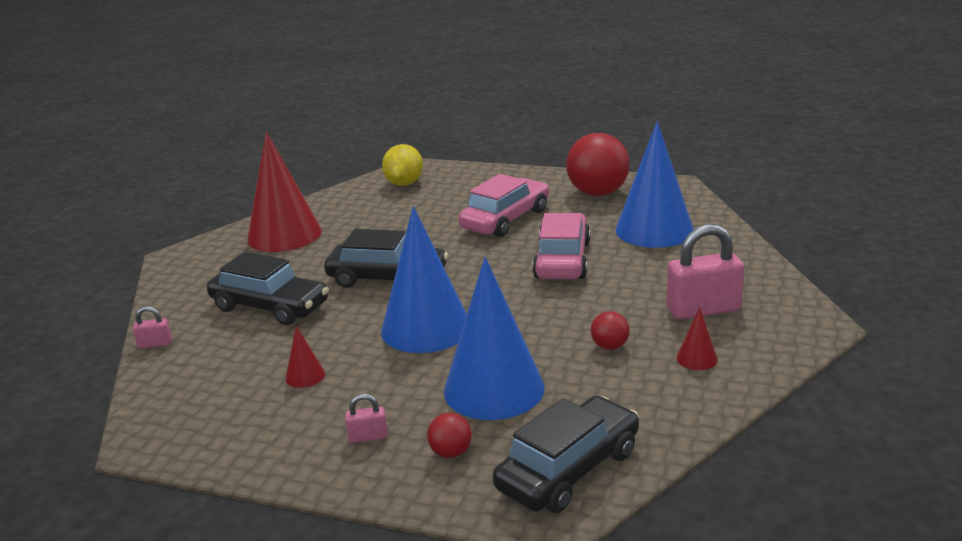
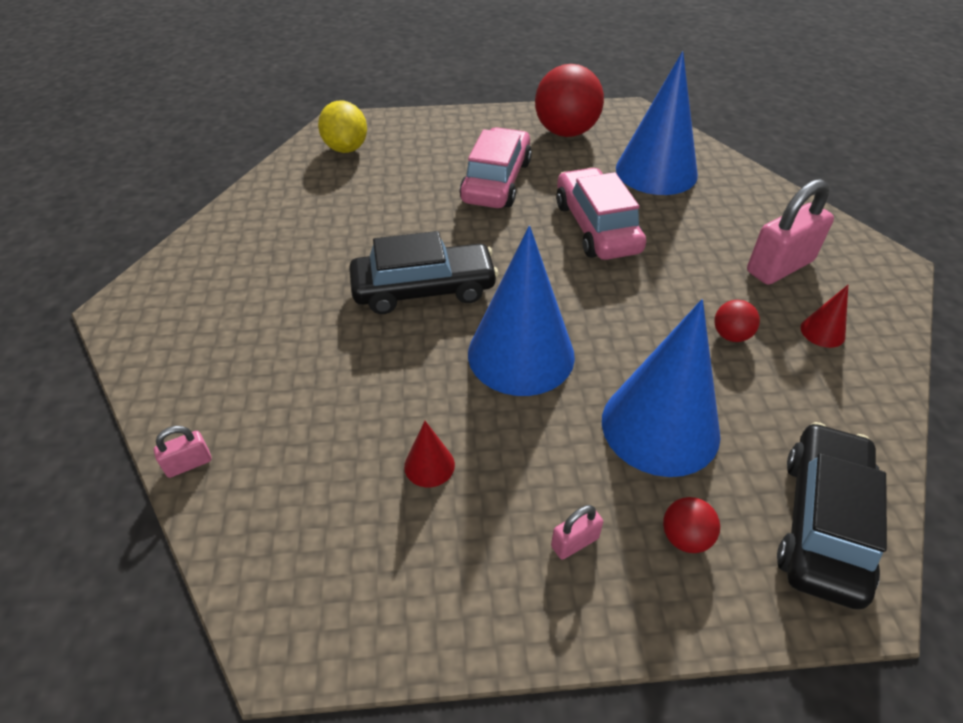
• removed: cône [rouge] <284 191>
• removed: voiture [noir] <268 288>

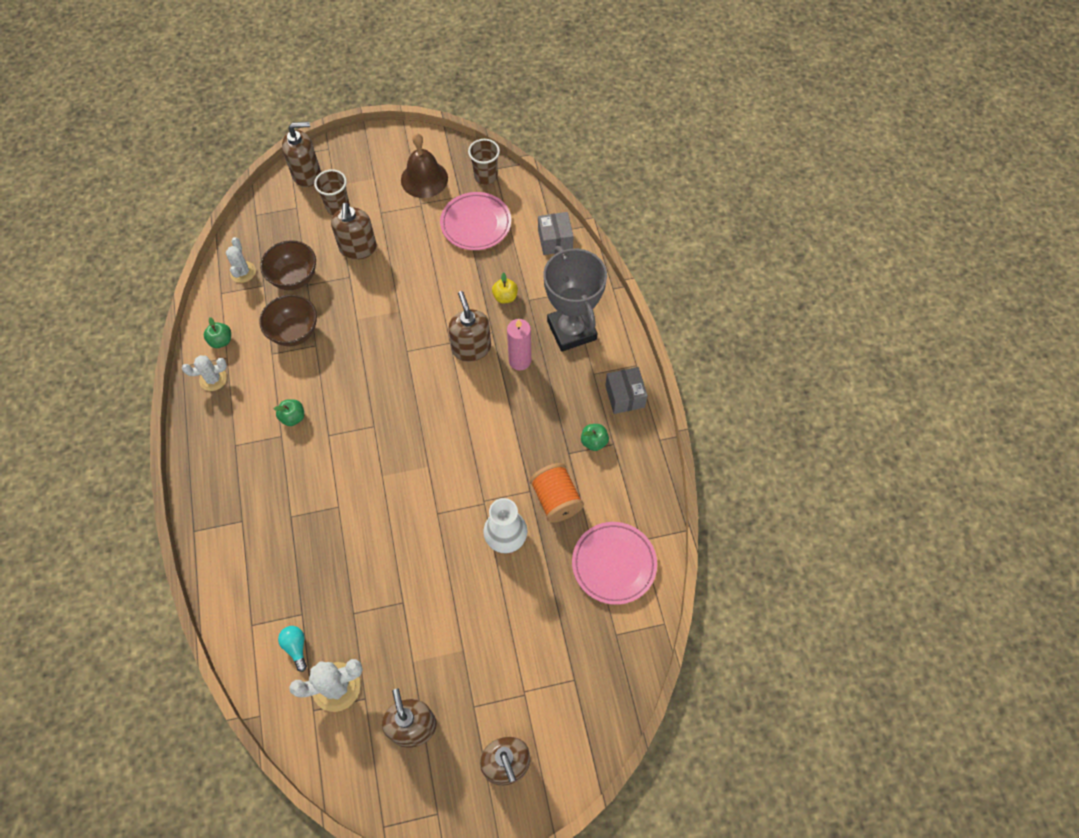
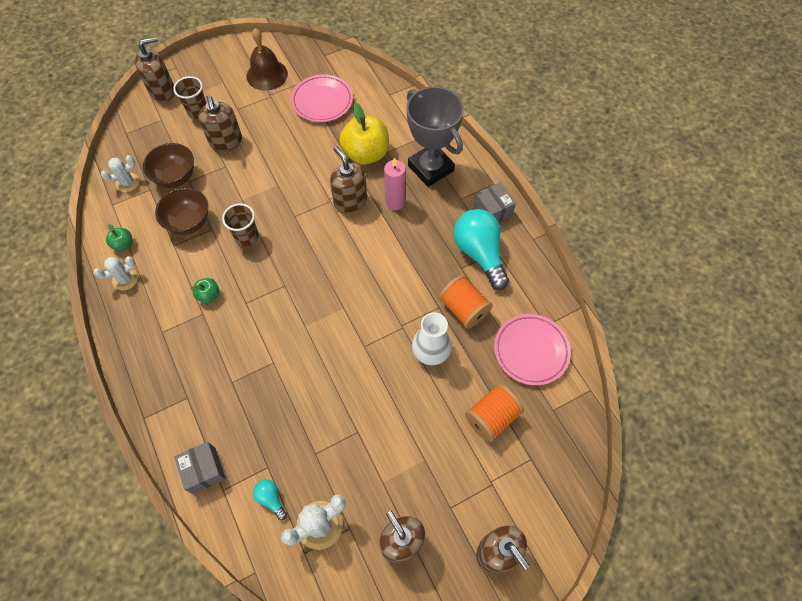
• moved: gobelet [marron] <484 162> to <240 225>
• moved: boîte [gris] <556 233> to <200 468>
• turned: cactus [blanc] <241 260> = <120 173> 75 degrees clockwise
• resized: pomme [jaune] <505 287> = <364 134> x2.14
• replaced: pomme [vert] <595 437> to ampoule [turquoise] <481 249>
• added: bobine [orange] <494 413>

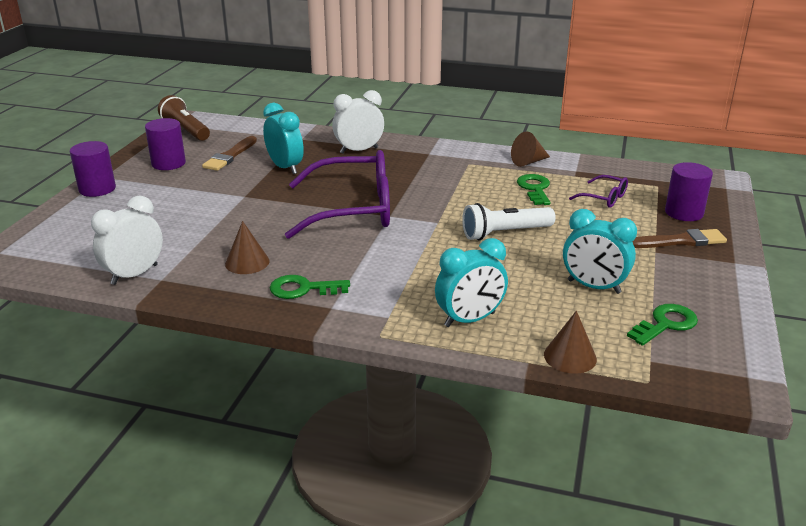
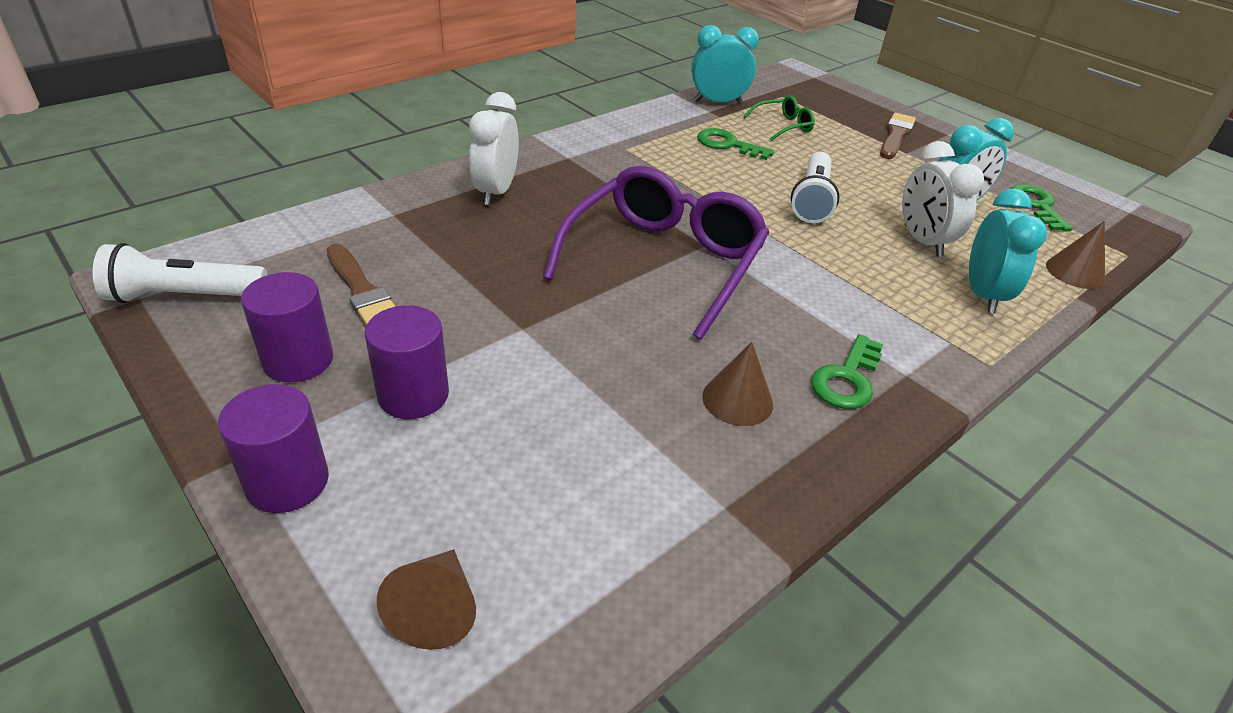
• recoloured: lampe de poche [marron] <184 118> to lampe de poche [blanc] <180 273>
• moved: réveil [turquoise] <283 138> to <725 64>
• moved: cône [marron] <530 149> to <426 599>
• moved: cylindre [violet] <689 191> to <407 362>
• recoloured: lunettes [violet] <598 191> to lunettes [vert] <779 118>
• moved: réveil [blanc] <127 240> to <943 199>

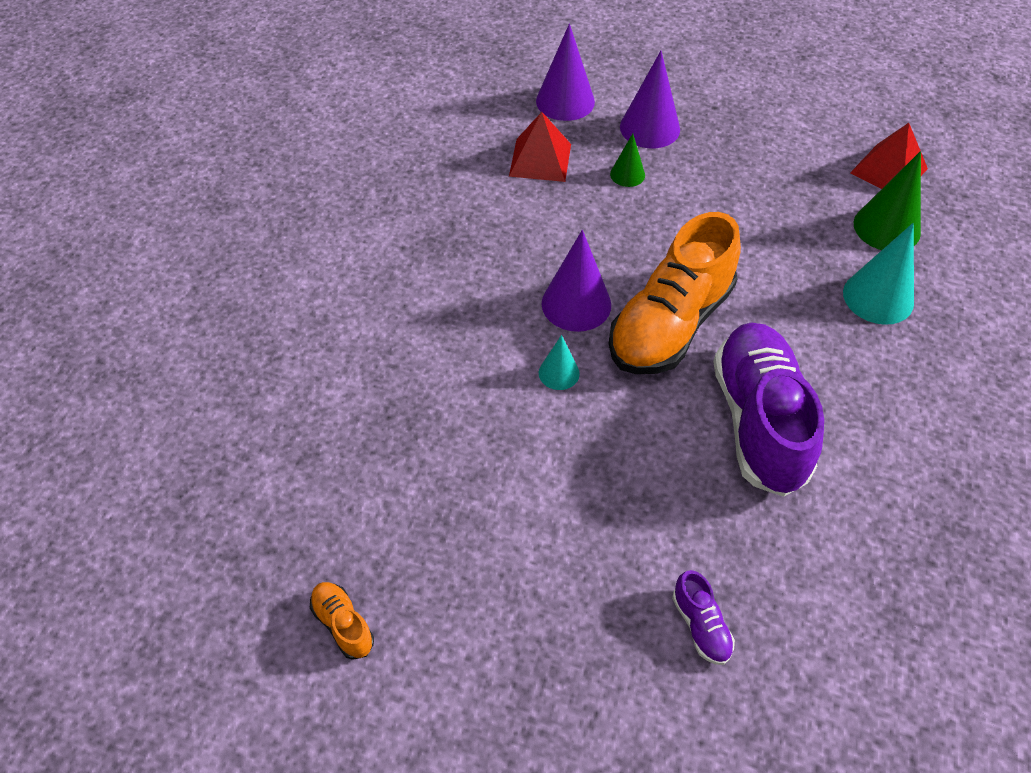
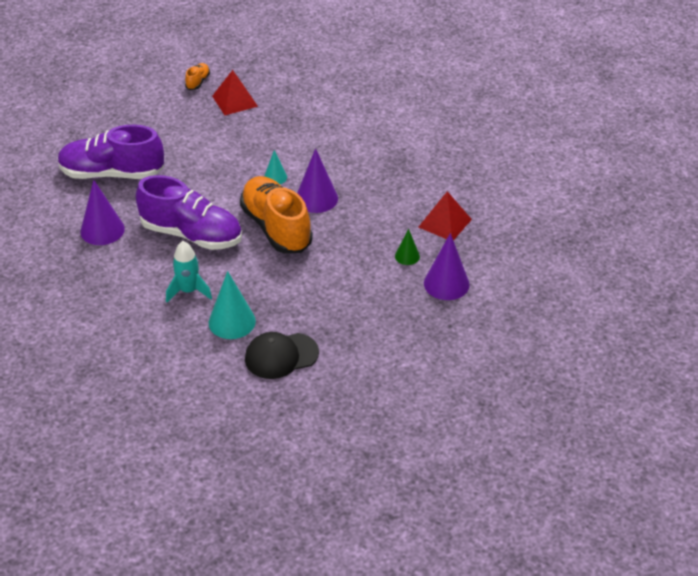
• moved: cône [violet] <565 72> to <102 212>
• moved: pyramide [rouge] <889 156> to <235 92>
• replaced: cône [vert] <887 200> to casquette [noir] <282 355>
• resized: chaussure [violet] <703 617> = <110 152> x2.43
• turned: chaussure [orange] <342 621> = <197 76> 60 degrees counterclockwise
• added: fusée [turquoise] <189 271>

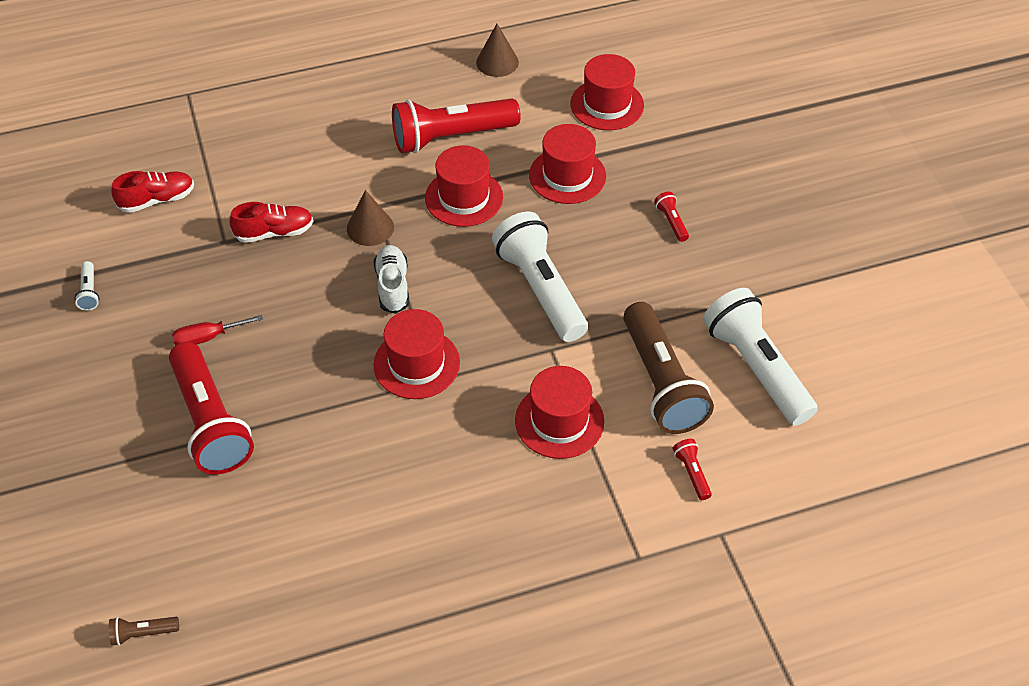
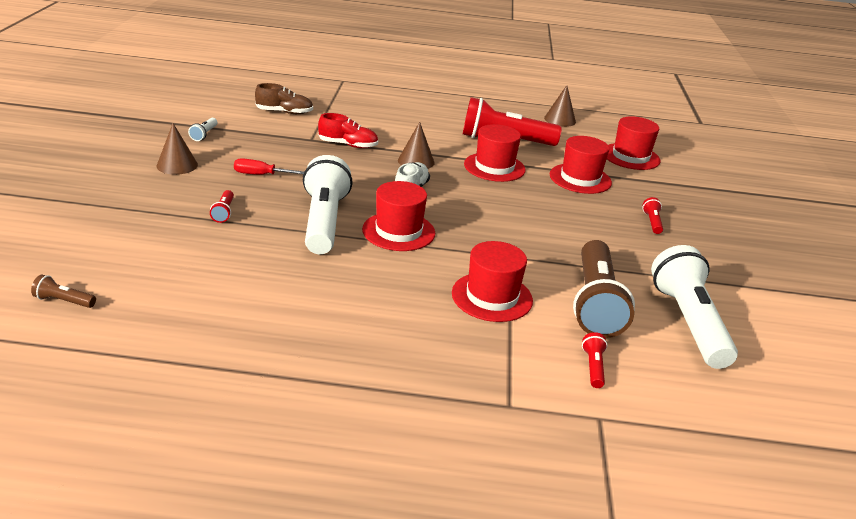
• recoloured: chaussure [rouge] <153 192> to chaussure [marron] <284 98>
• moved: lampe de poche [blanc] <540 276> to <328 204>
• resized: lampe de poche [rouge] <211 408> = <222 206> x0.40
• added: cône [marron] <177 149>

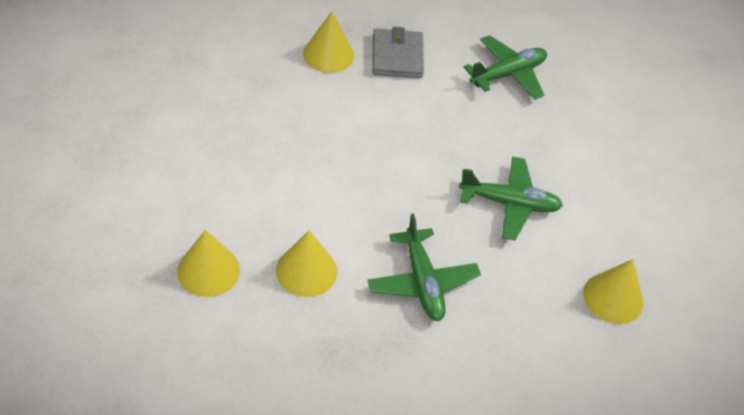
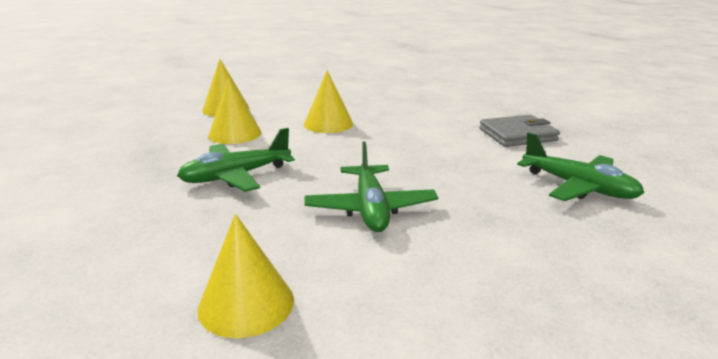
• moved: cône [jaune] <328 42> to <328 101>

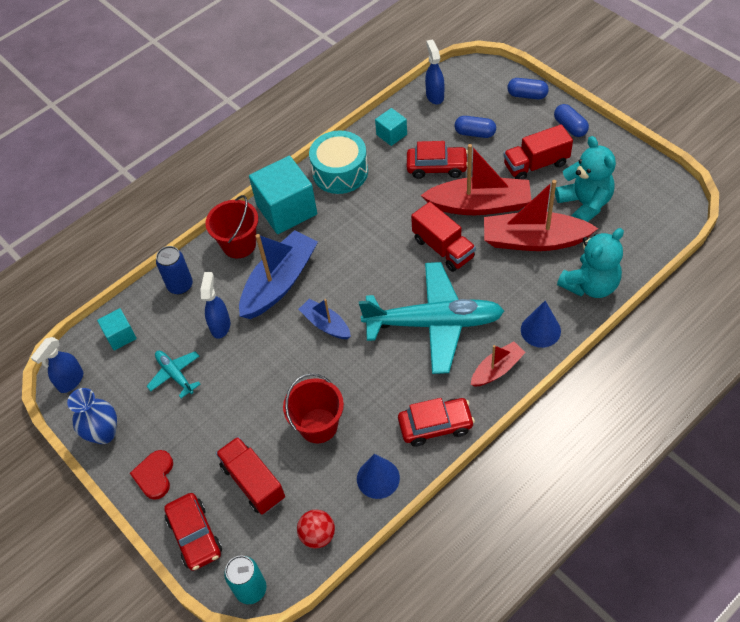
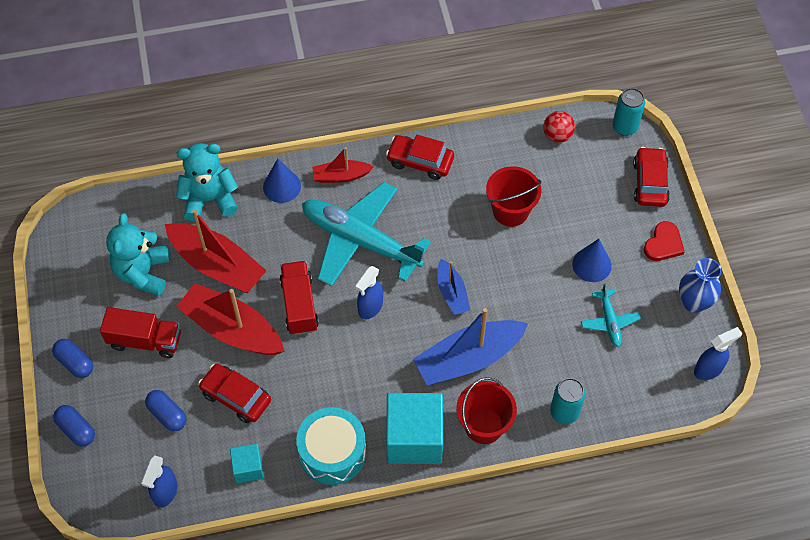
• turned: gélule [bleu] <571 120> = <72 358> 45 degrees counterclockwise
• recoloured: canette [bleu] <174 270> to canette [turquoise] <567 401>
• moved: vaporisateur [bleu] <215 305> to <369 292>
• removed: cube [turquoise] <117 329>
• removed: camion [rouge] <250 476>
• moved: cône [bleu] <378 476> to <592 260>

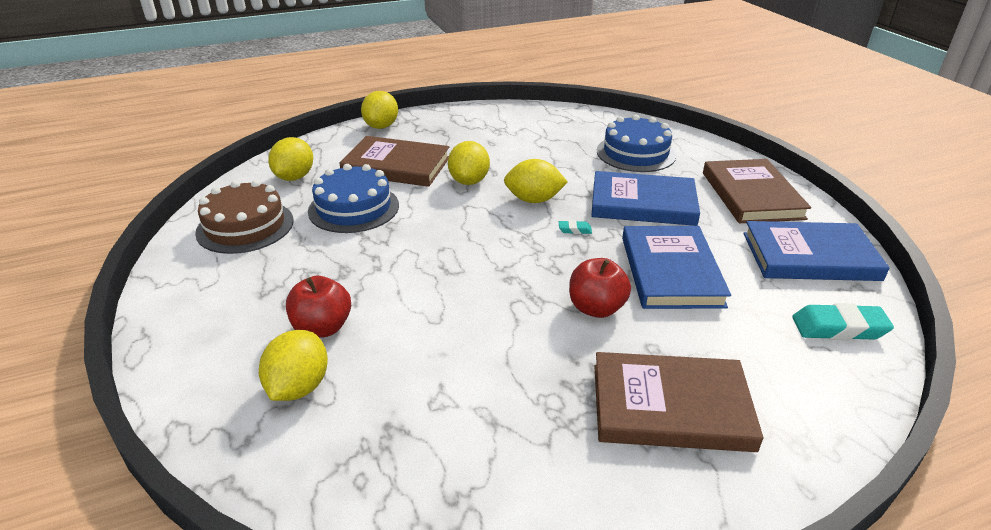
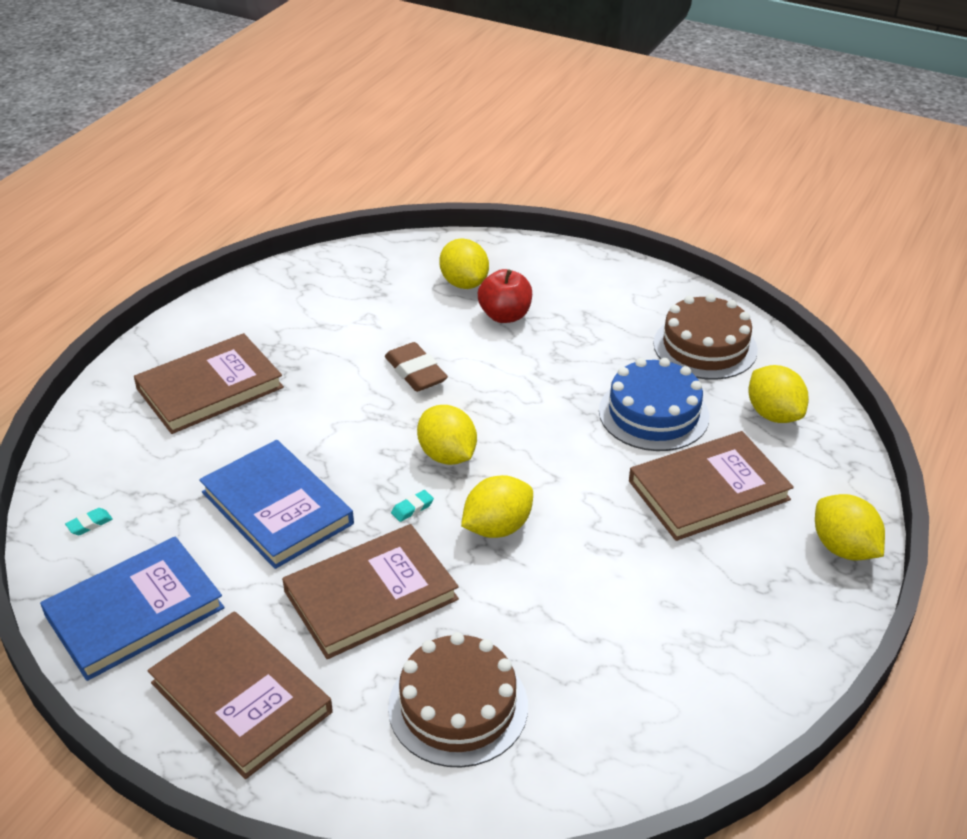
• recoloured: gâteau [bleu] <636 143> to gâteau [marron] <458 700>
• moved: citron [jaune] <469 163> to <447 435>
• recoloured: livre [bleu] <645 198> to livre [marron] <370 591>
• removed: pomme [rouge] <600 288>
• resized: gomme [turquoise] <843 321> = <89 521> x0.48
• added: gomme [marron] <416 367>

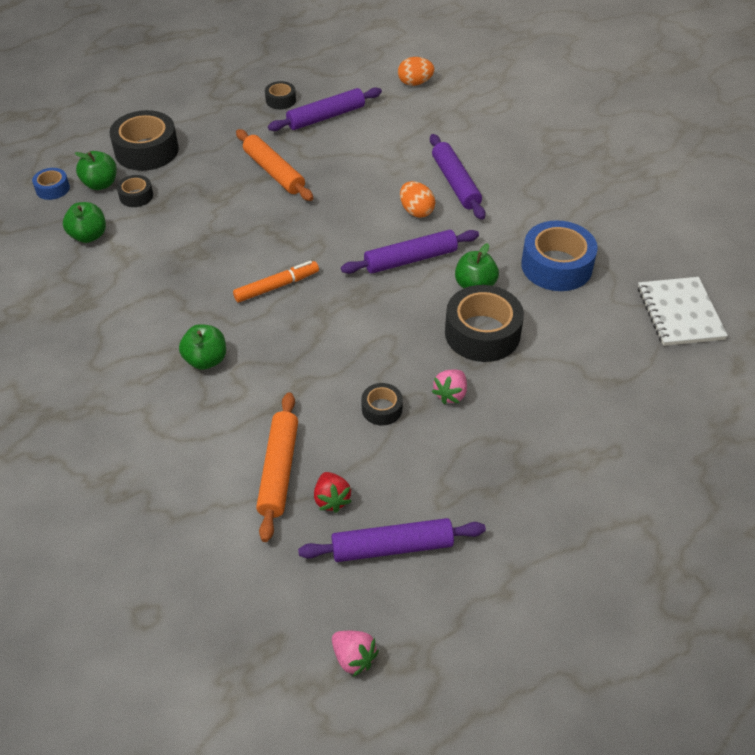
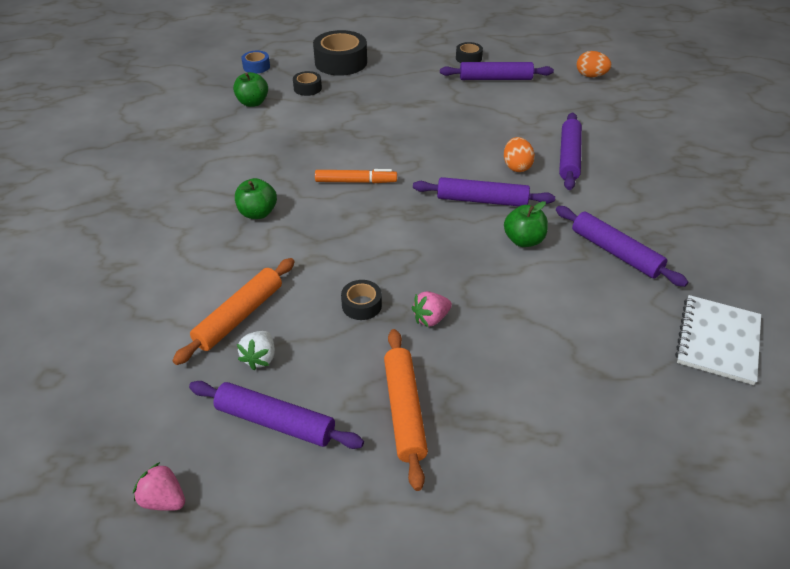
• moved: rouleau à pâtisserie [orange] <274 165> to <406 410>
• removed: pomme [vert] <96 170>
• replaced: ruban adhésif [bleu] <559 255> to rouleau à pâtisserie [violet] <622 246>
• removed: ruban adhésif [noir] <484 323>
• recoloured: fraise [rouge] <333 492> to fraise [blanc] <256 350>
• turned: fraise [rose] <355 654> = <159 486> 135 degrees clockwise

